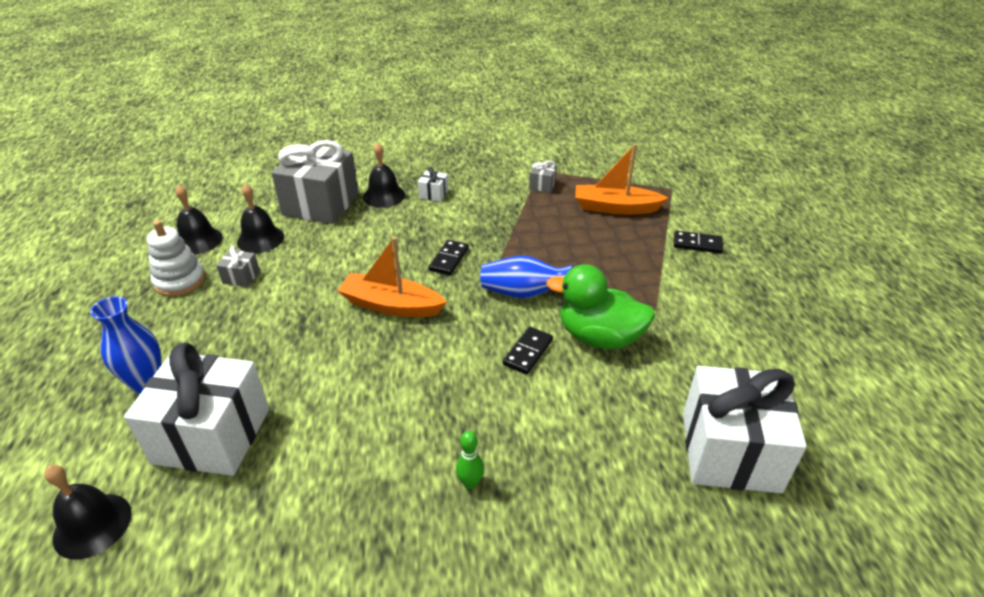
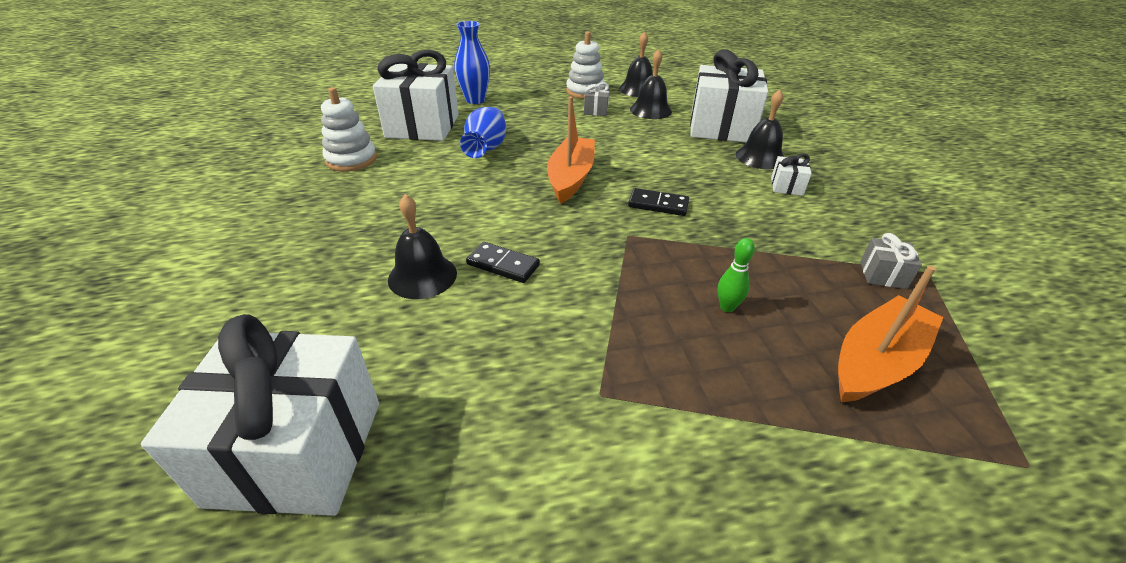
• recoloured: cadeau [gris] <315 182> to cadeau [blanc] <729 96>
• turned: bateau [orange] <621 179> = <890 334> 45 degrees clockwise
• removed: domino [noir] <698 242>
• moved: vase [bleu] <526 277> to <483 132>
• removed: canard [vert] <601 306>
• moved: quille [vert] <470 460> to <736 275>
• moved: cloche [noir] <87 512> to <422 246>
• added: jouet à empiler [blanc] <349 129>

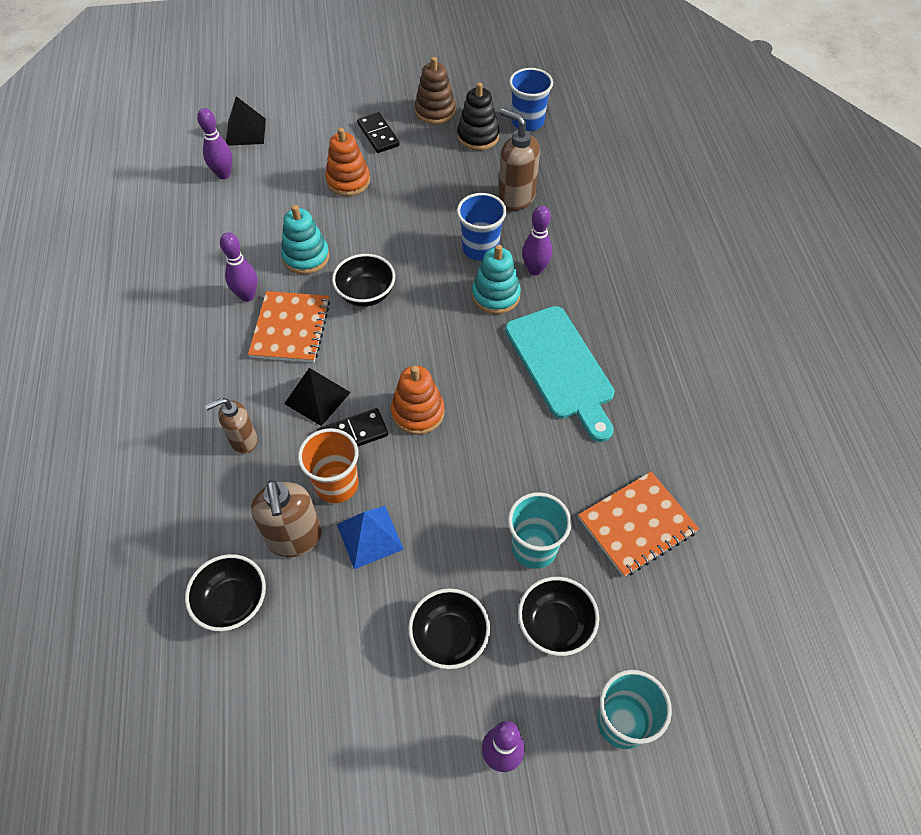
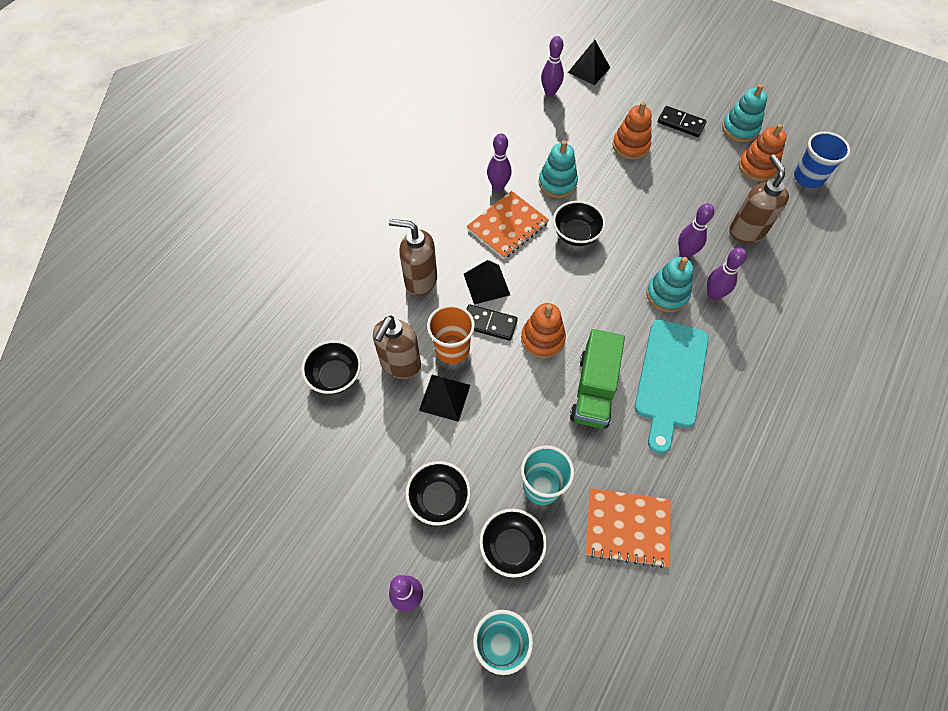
• recoloured: jouet à empiler [marron] <435 90> to jouet à empiler [turquoise] <744 113>
• recoloured: jouet à empiler [noir] <478 116> to jouet à empiler [orange] <763 153>
• turned: domino [noir] <378 132> = <682 121> 75 degrees counterclockwise
• replaced: gobelet [bleu] <482 227> to quille [violet] <696 230>
• resized: distributeur de savon [marron] <231 426> = <413 257> x1.51
• recoloured: pyramide [bleu] <370 537> to pyramide [noir] <444 398>
• added: camion [vert] <597 379>

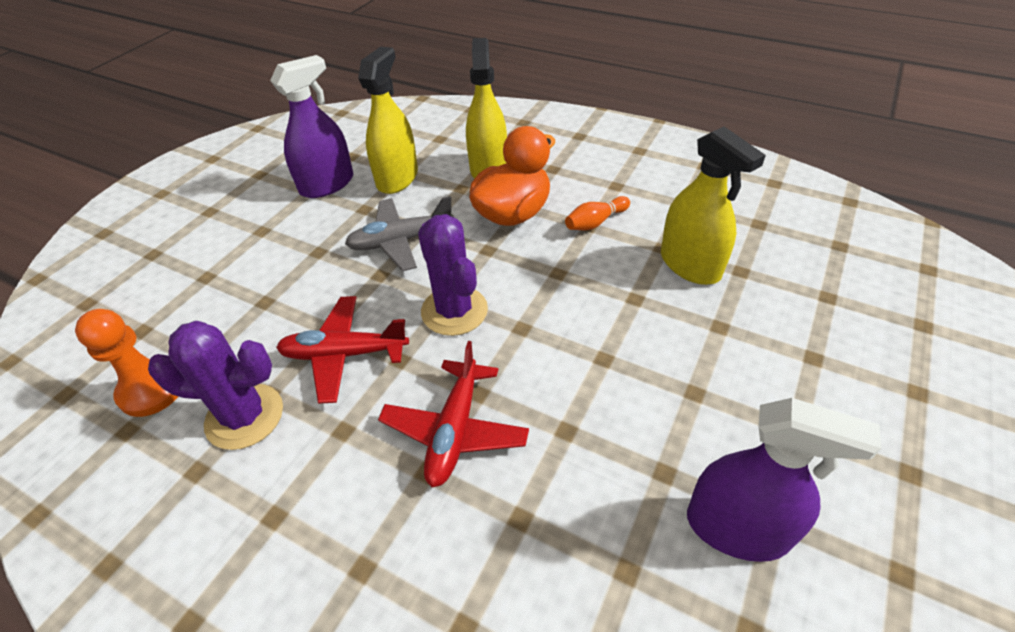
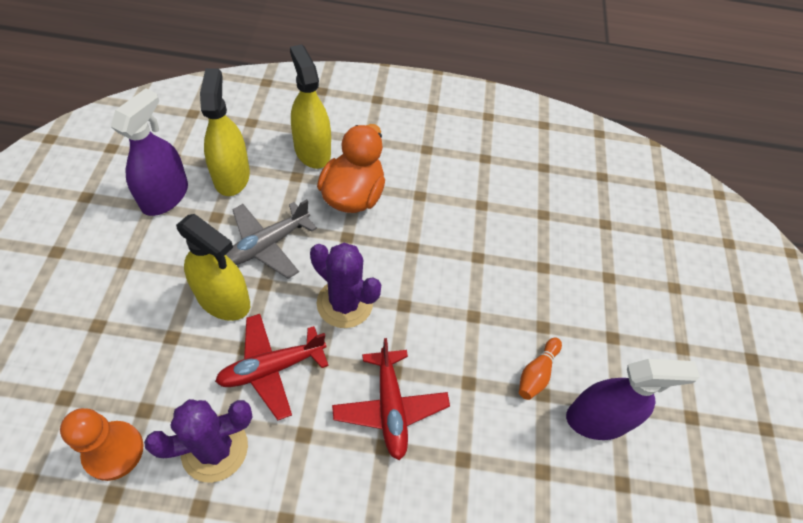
• moved: vaporisateur [jaune] <713 206> to <213 267>
• moved: quille [orange] <597 213> to <540 369>

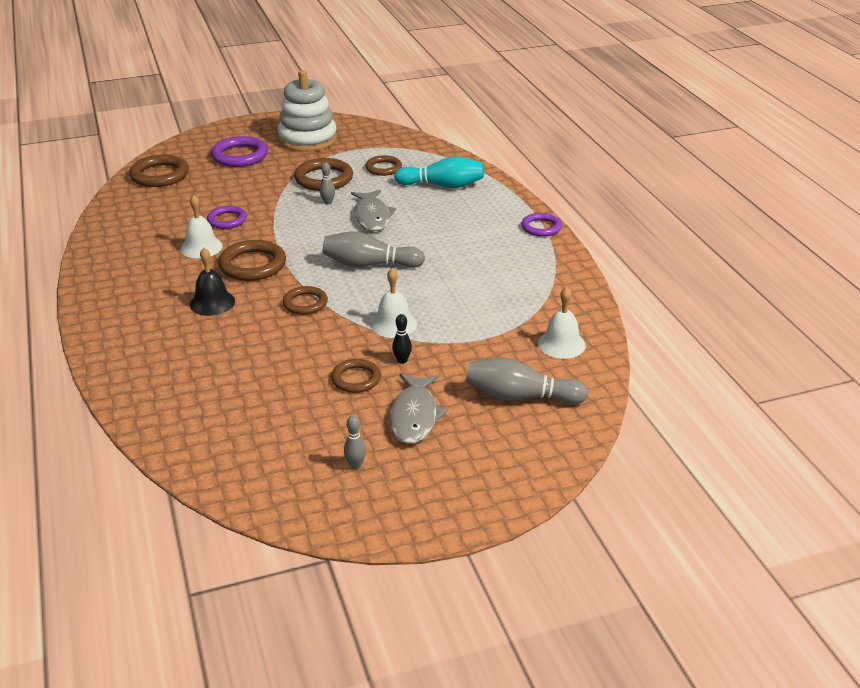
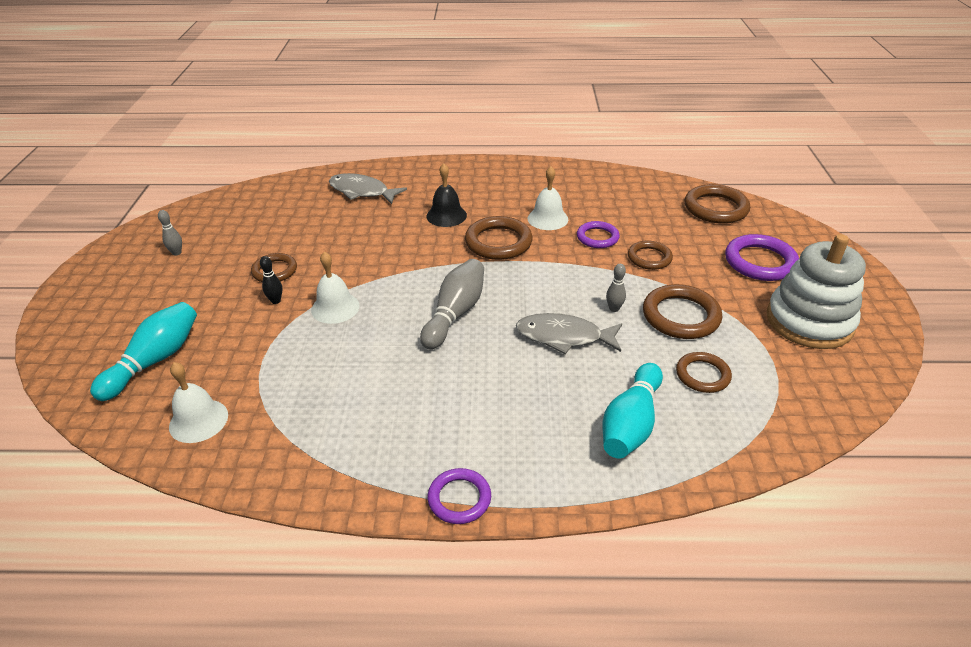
• moved: anneau [marron] <305 300> to <650 255>
• recoloured: quille [gris] <527 381> to quille [turquoise] <143 351>
• moved: poisson [gris] <418 408> to <368 188>

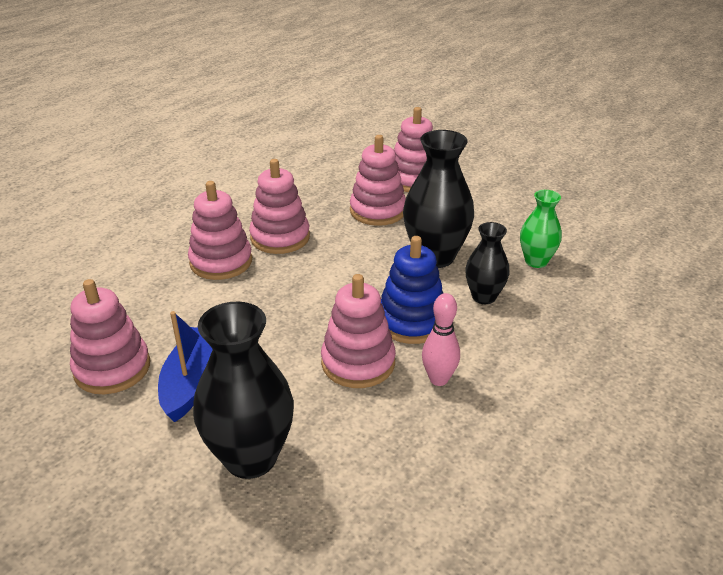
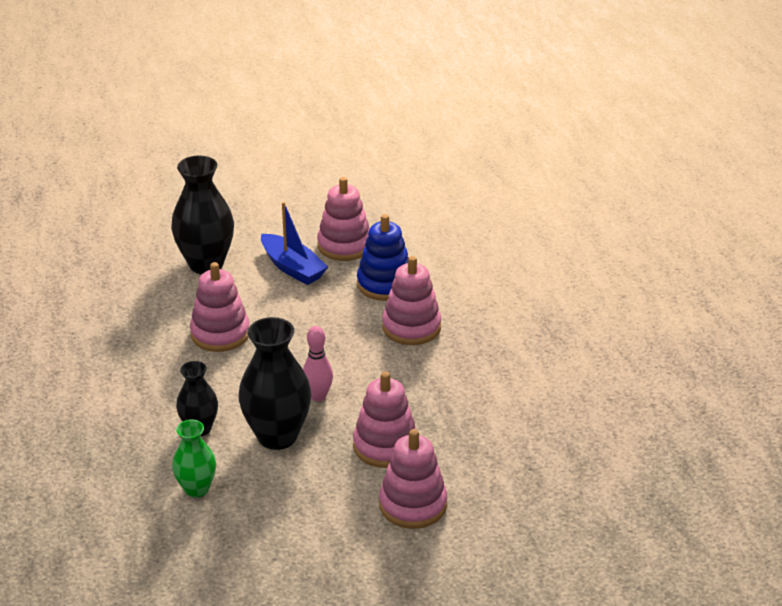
• removed: jouet à empiler [rose] <279 206>
• moved: jouet à empiler [bleu] <412 290> to <383 257>
• moved: quille [rose] <441 339> to <318 364>

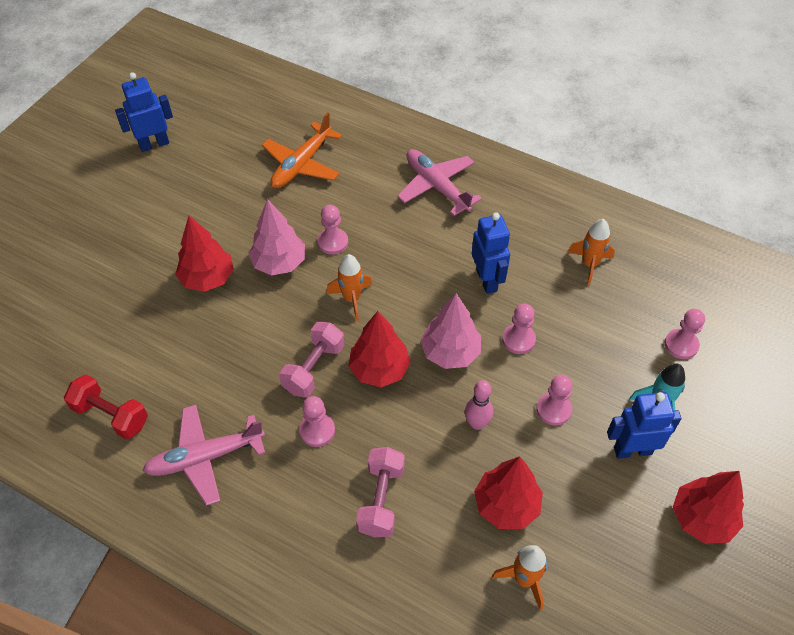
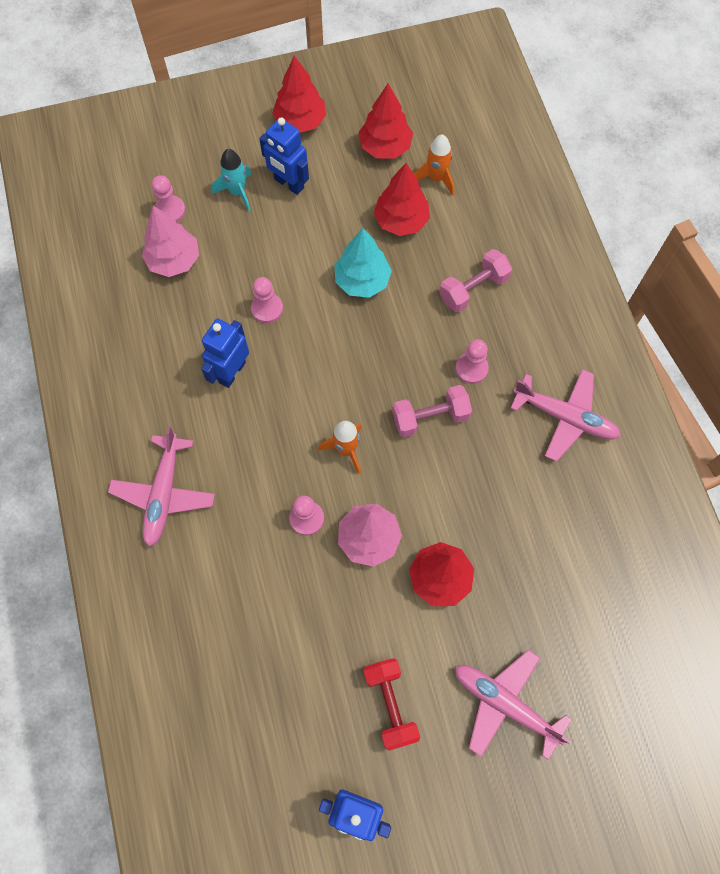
• removed: avion [orange] <302 150>
• removed: fusée [orange] <591 252>
• moved: arbre [rose] <451 331> to <170 241>
• moved: arbre [rouge] <379 349> to <386 121>
• moved: haltère [rouge] <106 407> to <392 704>
• removed: pion [rose] <554 400>
• replaced: quille [rose] <479 405> to arbre [turquoise] <363 263>
• added: avion [rose] <513 705>

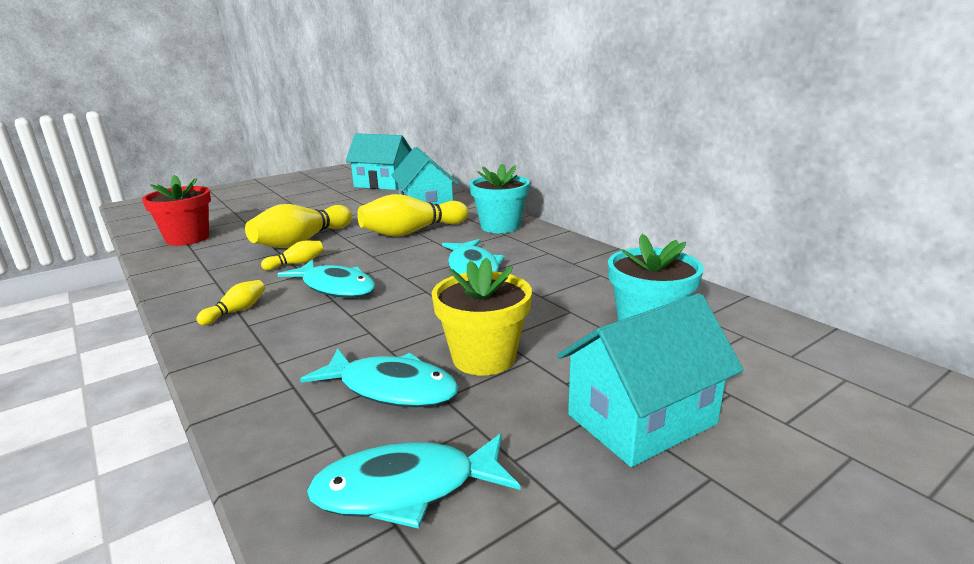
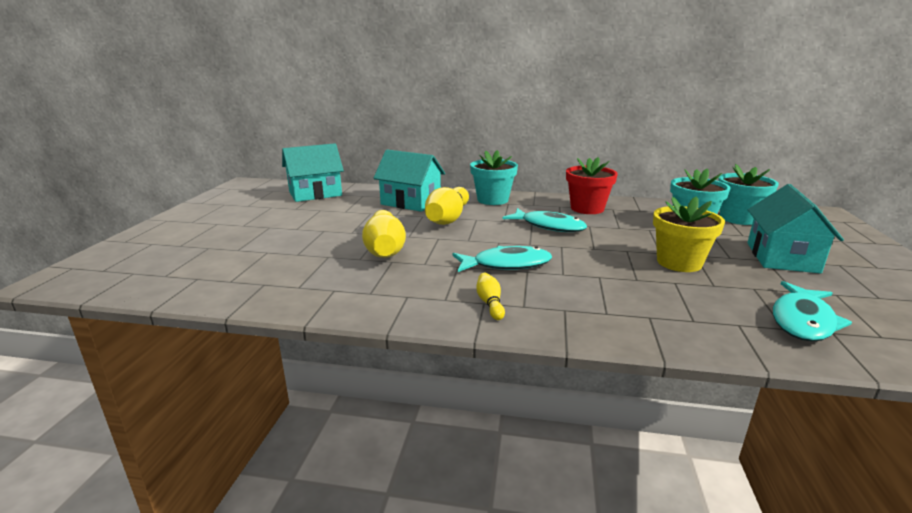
• moved: pot de fleurs [rouge] <176 210> to <592 185>
• removed: quille [jaune] <292 255>
• removed: poisson [turquoise] <379 377>
• added: pot de fleurs [turquoise] <748 194>

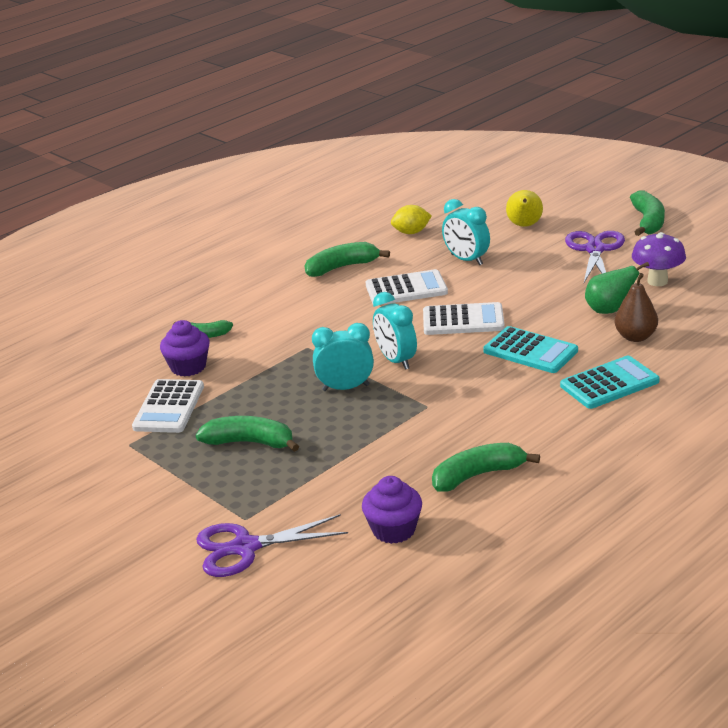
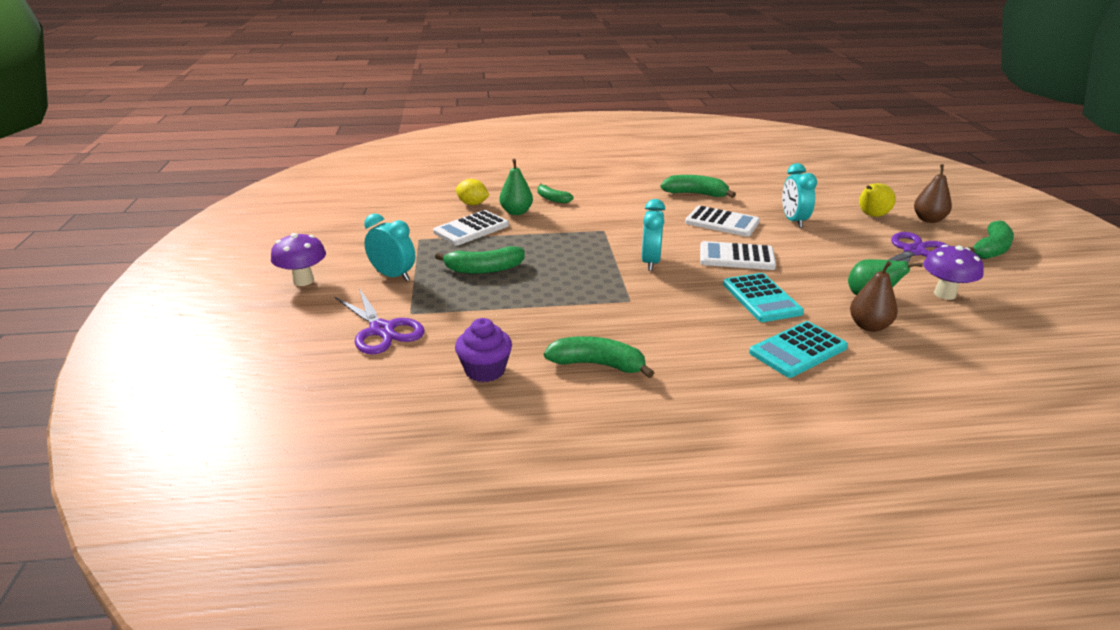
• moved: citron [jaune] <411 219> to <472 192>
• turned: calculatrice [blanc] <464 318> = <738 255> 150 degrees clockwise
• replaced: muffin [violet] <185 348> to poire [vert] <516 187>
• moved: réveil [turquoise] <343 357> to <389 247>
• turned: calculatrice [turquoise] <610 382> = <798 349> 135 degrees clockwise
• turned: banane [vert] <247 434> = <480 260> 120 degrees clockwise
• turned: ciseaux [violet] <272 545> = <380 321> 150 degrees counterclockwise
• added: poire [marron] <933 193>
• added: champignon [violet] <298 259>

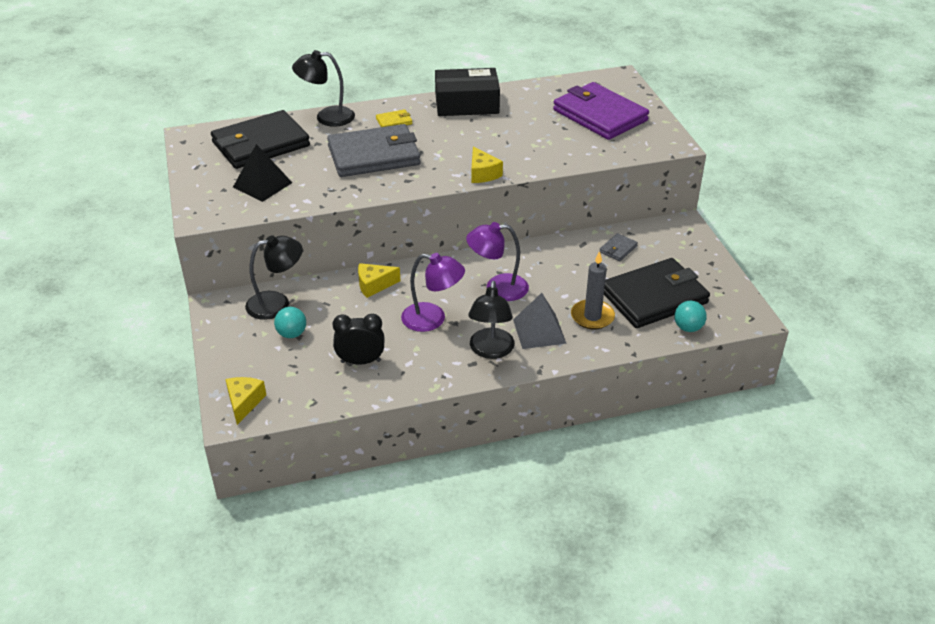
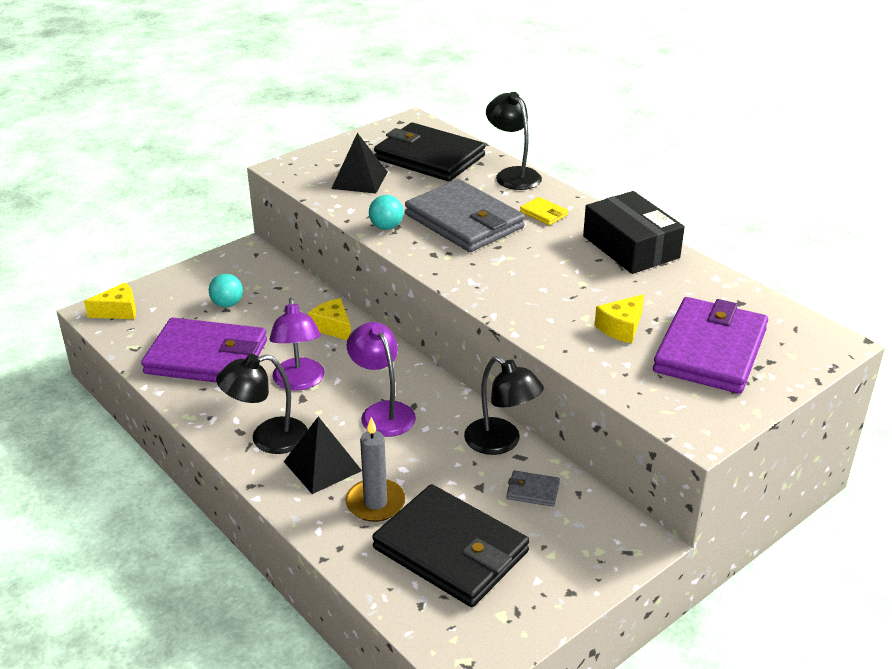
• moved: fromage [jaune] <487 164> to <619 319>
• moved: lampe [noir] <274 277> to <504 405>
• recoloured: pyramide [gris] <540 321> to pyramide [noir] <323 455>
• moved: balle [turquoise] <691 316> to <386 212>
• replaced: réveil [noir] <358 339> to portefeuille [violet] <204 350>

